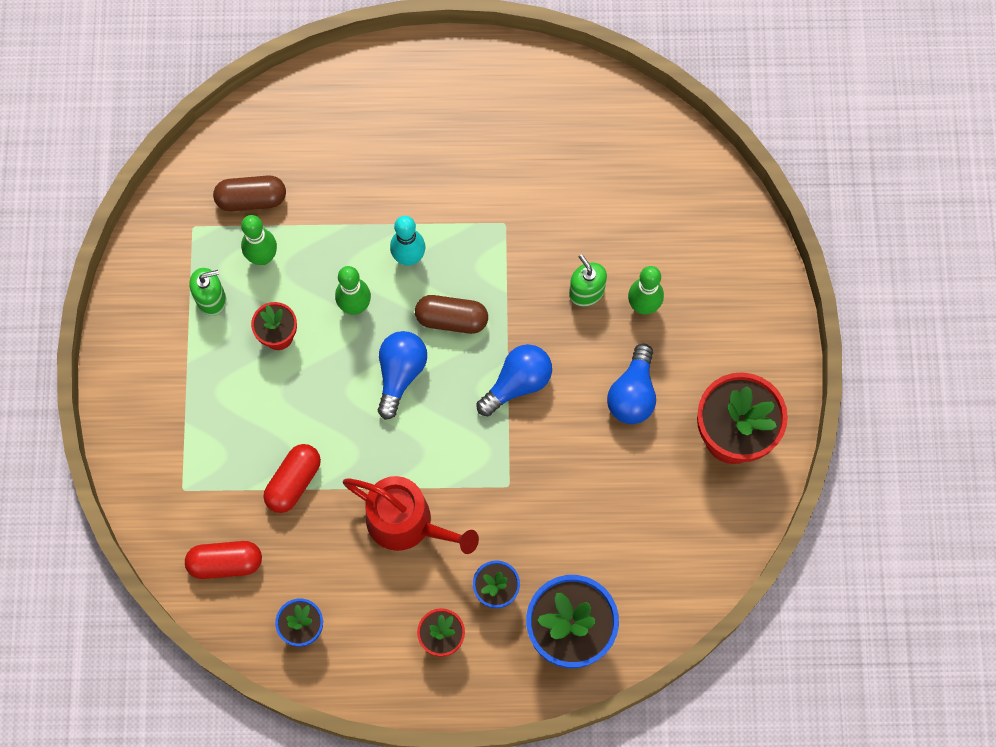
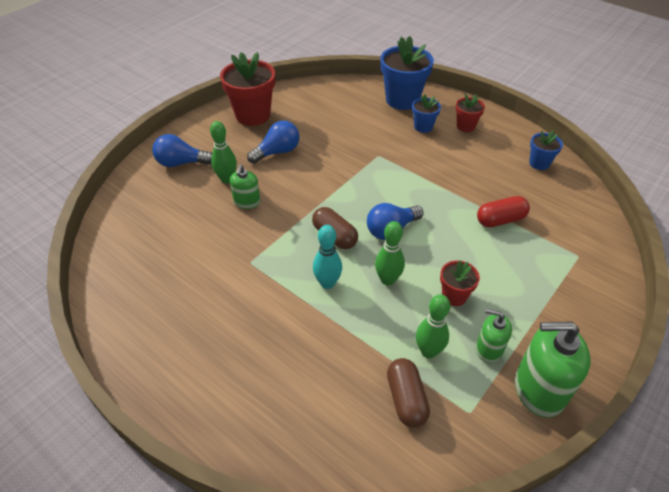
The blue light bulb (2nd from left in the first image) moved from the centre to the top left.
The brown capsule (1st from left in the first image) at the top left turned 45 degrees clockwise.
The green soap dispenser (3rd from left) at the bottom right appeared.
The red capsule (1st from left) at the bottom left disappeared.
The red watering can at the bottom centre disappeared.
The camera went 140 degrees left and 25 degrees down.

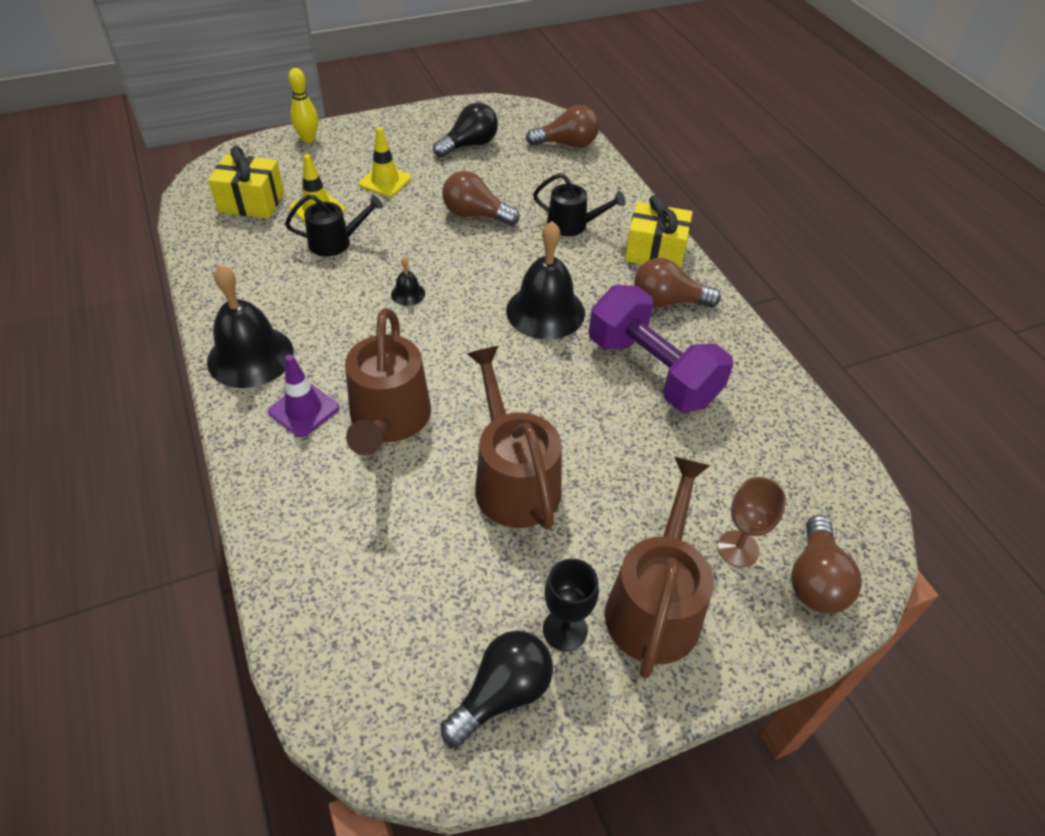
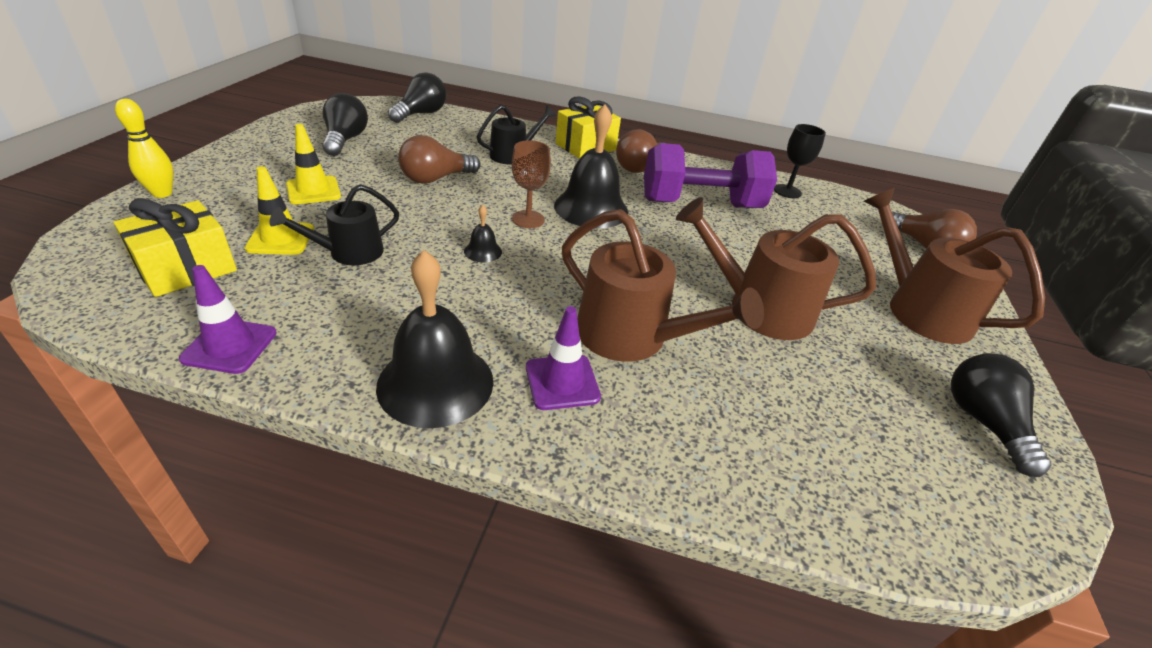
The purple traffic cone (1st from left) at the middle left appeared.
The black watering can (1st from left) at the top left turned 150 degrees counterclockwise.
The brown light bulb (2nd from left) at the top centre became the black light bulb (2nd from left) at the top centre.
The brown goblet moved from the middle right to the top centre.
The black goblet moved from the bottom centre to the top right.
The camera went 55 degrees left and 10 degrees down.

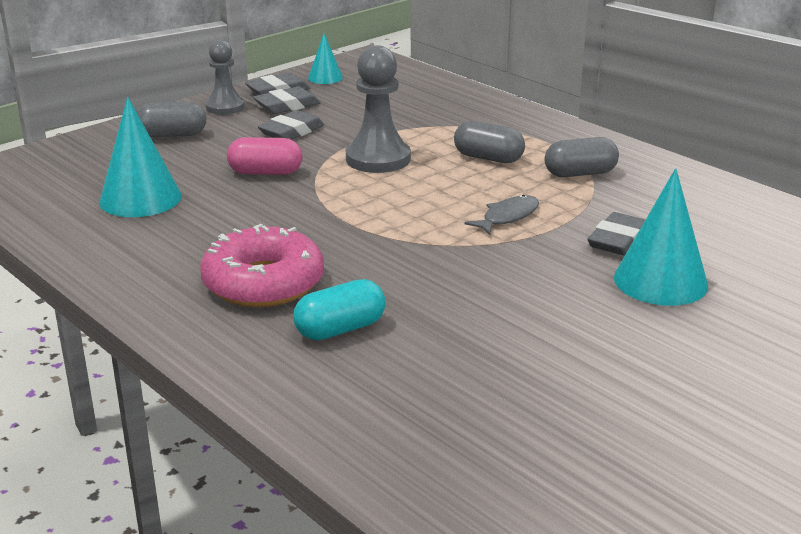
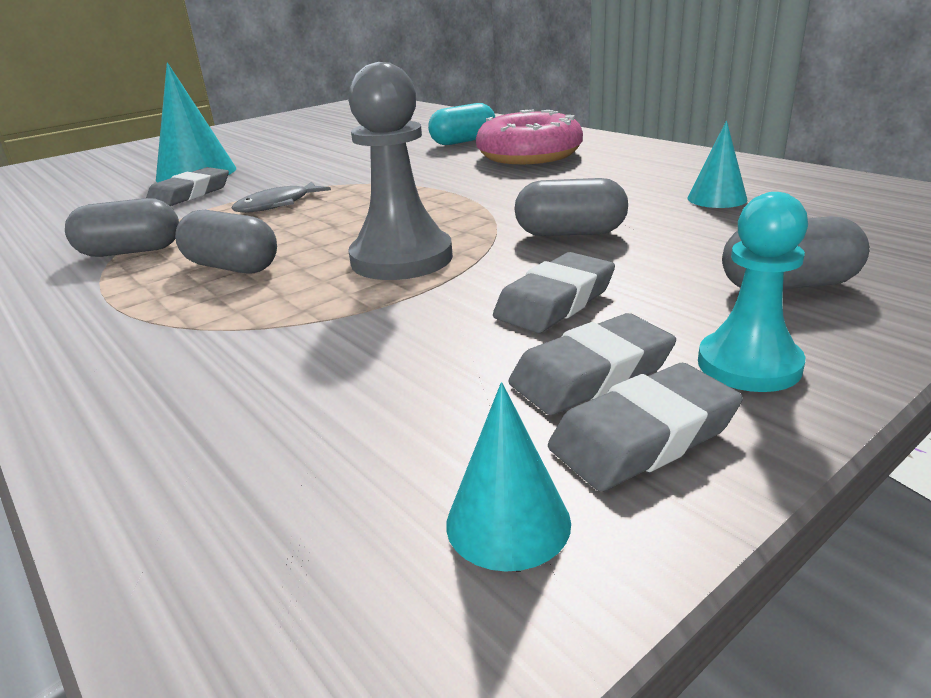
The pink capsule at the top left became the grey capsule (3rd from left) at the top centre.
The turquoise cone (1st from left in the first image) at the top left changed to 0.55 times the size.
The grey pawn (1st from left) at the top left became the turquoise pawn at the middle right.
The camera went 175 degrees left and 0 degrees up.

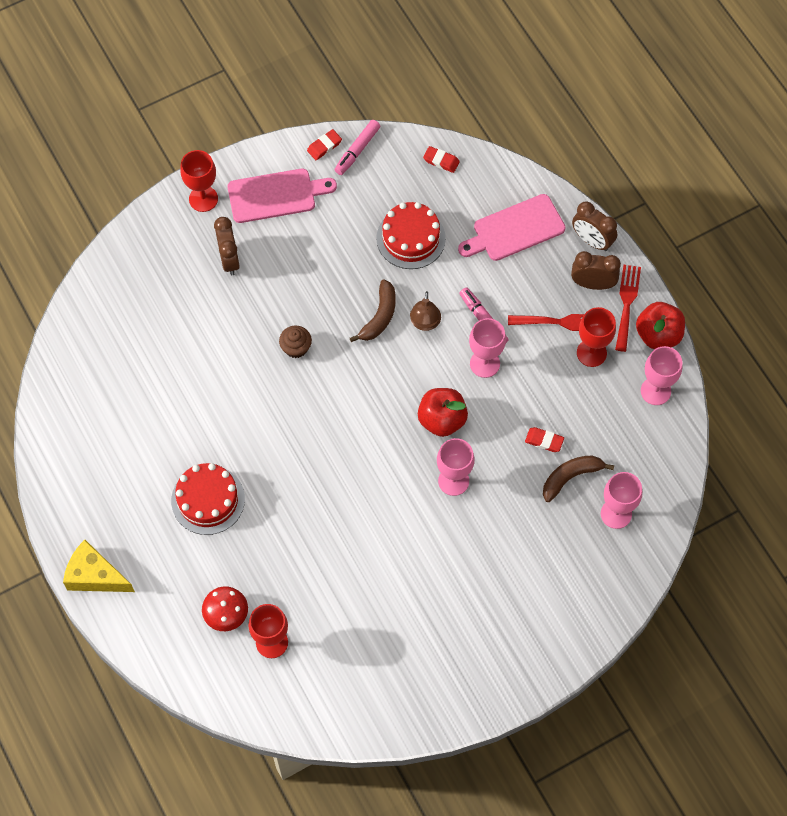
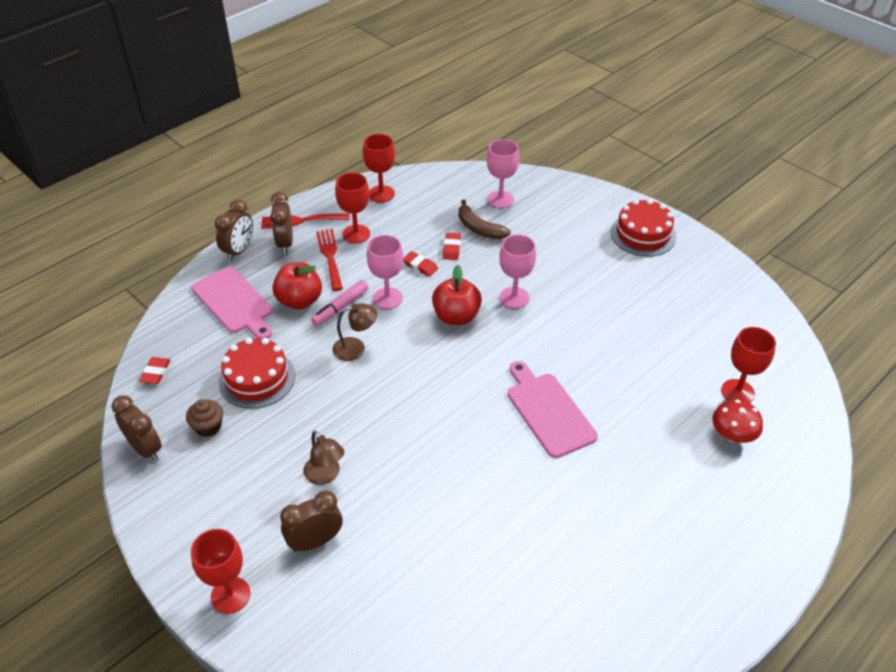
The pink marker (1st from left) at the top centre was replaced by the brown clock (1st from left) at the middle left.
The brown cupcake moved from the centre to the middle left.
The red apple (2nd from left in the first image) moved from the middle right to the middle left.
The brown lamp (1st from left) at the bottom centre appeared.
The pink goblet (4th from left) at the middle right became the red goblet (3rd from left) at the top centre.
The red eraser (1st from left in the first image) moved from the top centre to the centre.
The pink cutting board (1st from left in the first image) moved from the top centre to the centre.
The red cake (1st from left in the first image) moved from the middle left to the middle right.
The yellow cheese at the bottom left disappeared.
The brown banana (1st from left) at the centre disappeared.
The camera went 105 degrees left and 20 degrees down.

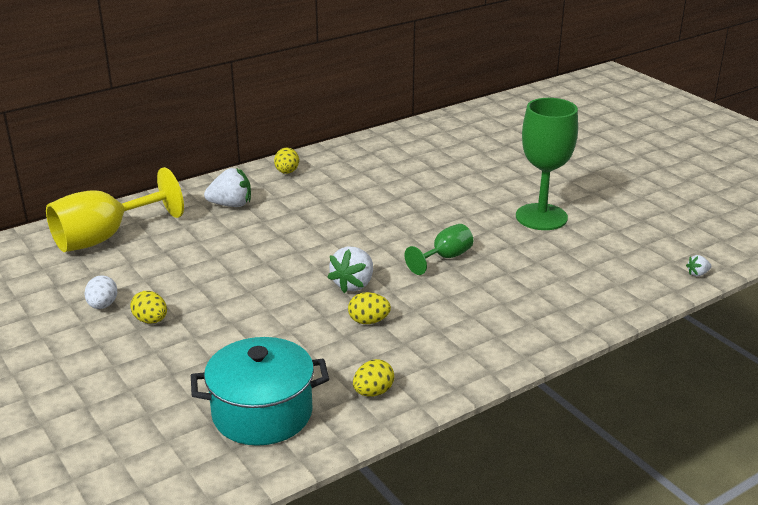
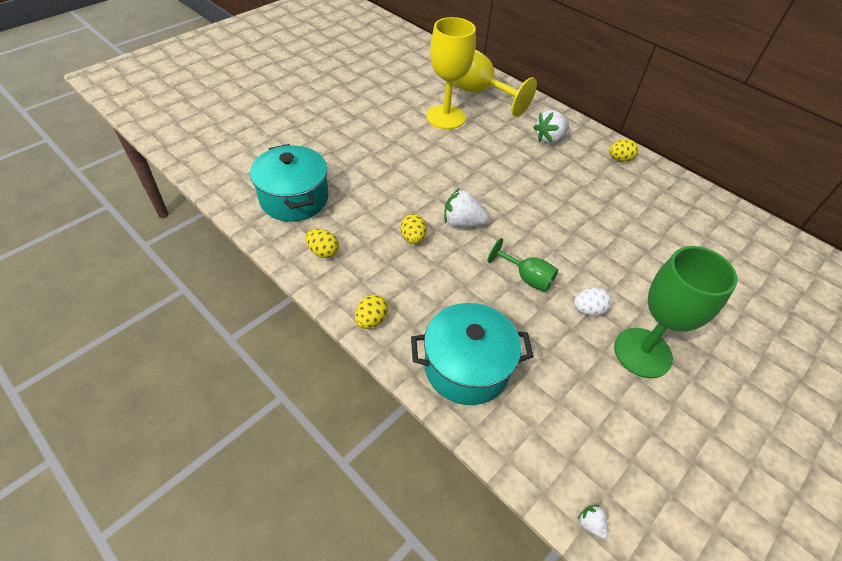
The yellow egg (1st from left in the first image) moved from the middle left to the centre.
The turquoise pot (2nd from left) at the centre appeared.
The yellow goblet (1st from left) at the top centre appeared.
The white strawberry (1st from left in the first image) at the middle left turned 75 degrees clockwise.
The white egg moved from the middle left to the middle right.
The camera went 75 degrees right and 20 degrees up.

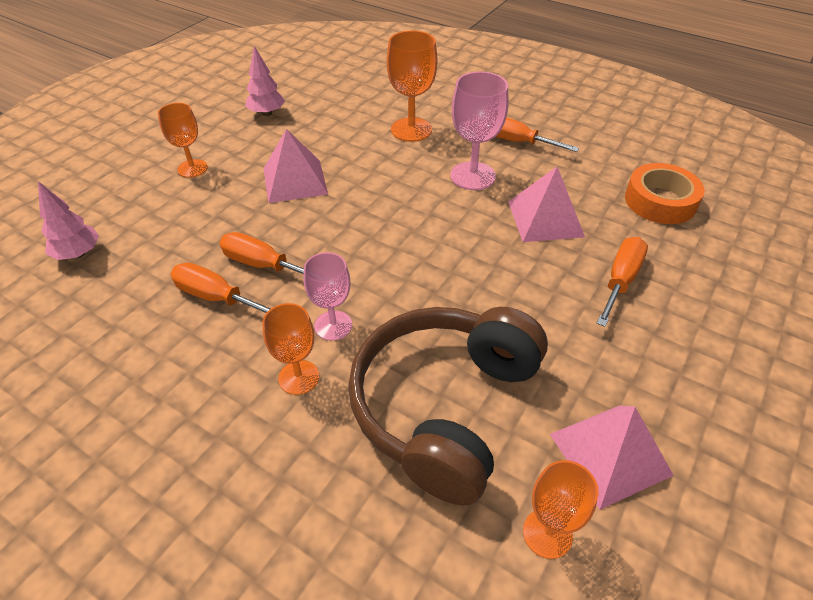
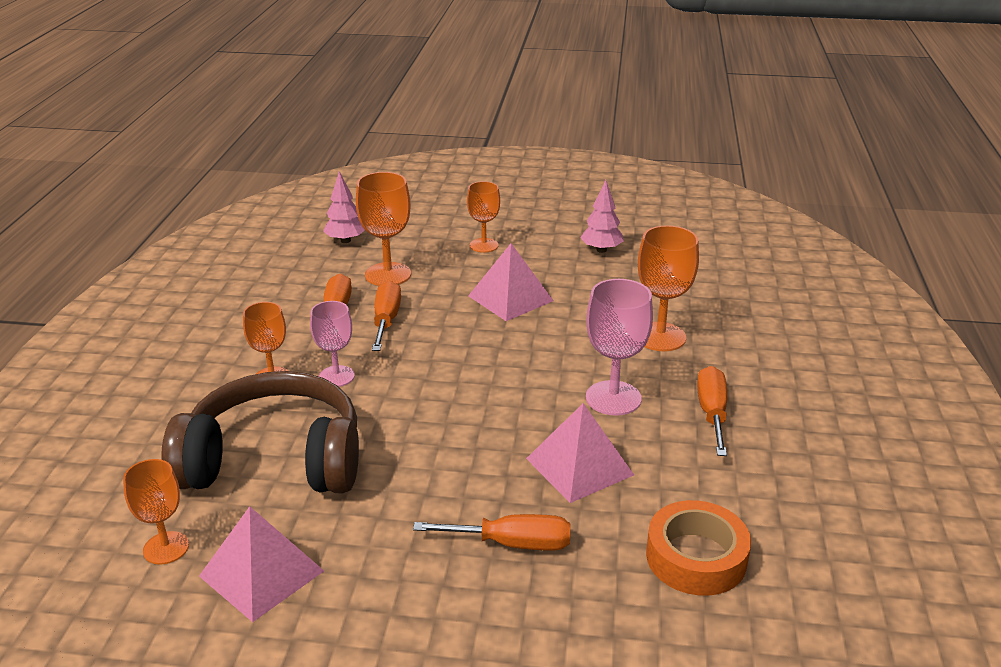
The orange goblet (3rd from left) at the centre appeared.
The camera went 65 degrees right and 15 degrees down.

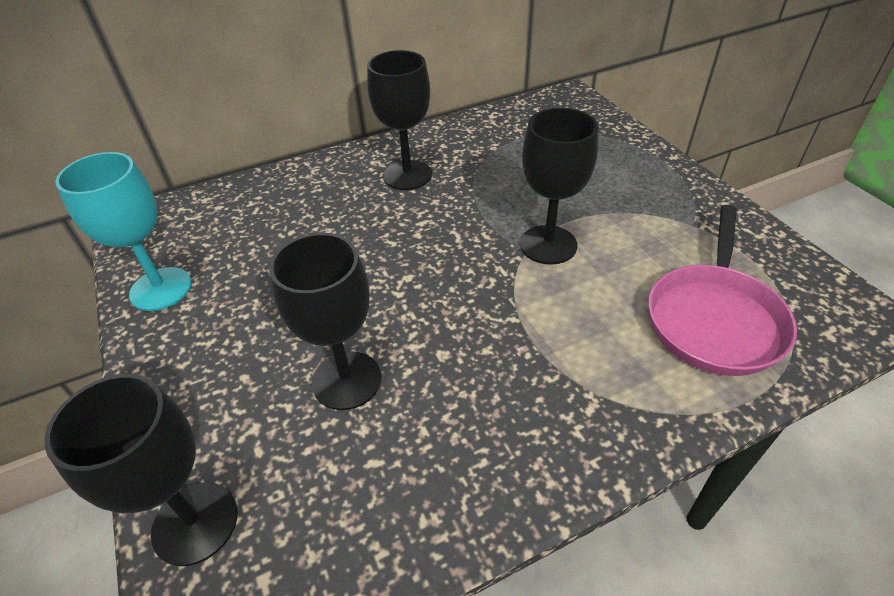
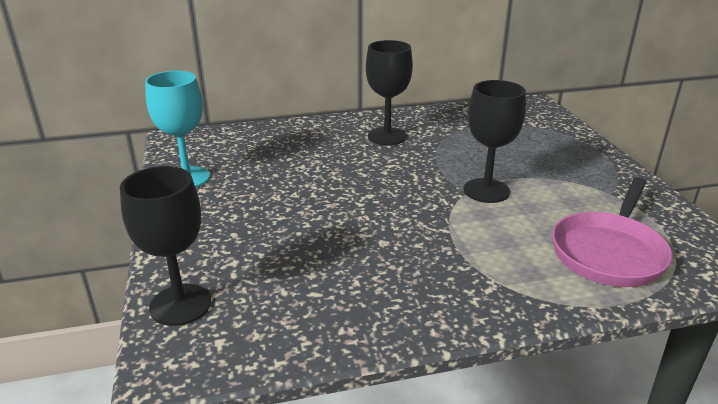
The black goblet (2nd from left) at the centre disappeared.
The camera went 10 degrees right and 15 degrees down.

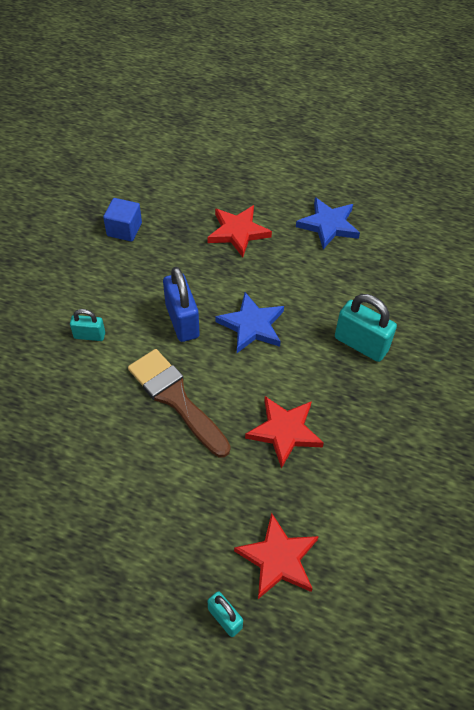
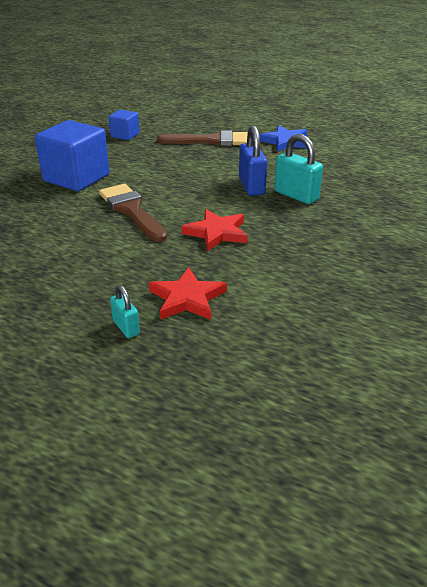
The turquoise padlock (1st from left) at the middle left was replaced by the blue cube (1st from left) at the top left.
The red star (1st from left) at the top centre was replaced by the brown brush (2nd from left) at the top centre.
The blue padlock moved from the centre to the top centre.
The blue star (1st from left) at the centre disappeared.
The camera went 10 degrees right and 20 degrees down.

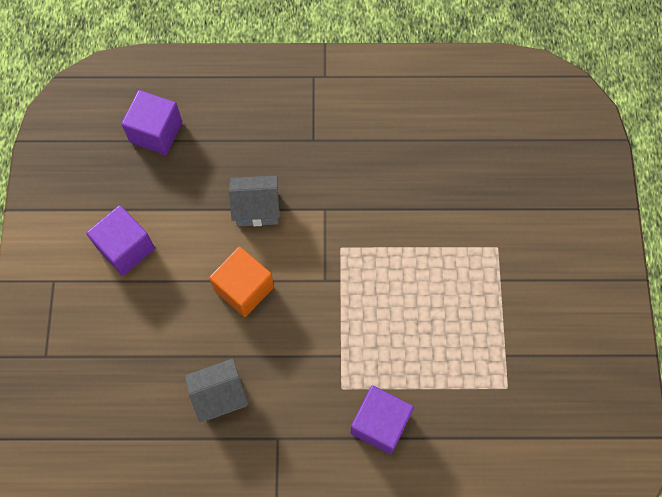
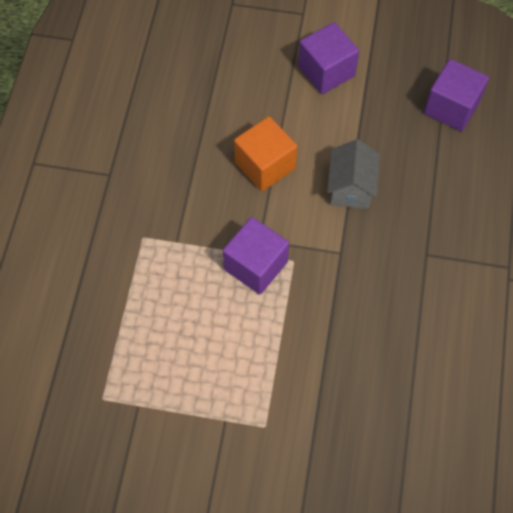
The purple cube (3rd from left in the first image) moved from the bottom centre to the centre.
The grey house (1st from left) at the bottom left disappeared.
The camera went 100 degrees right and 5 degrees down.

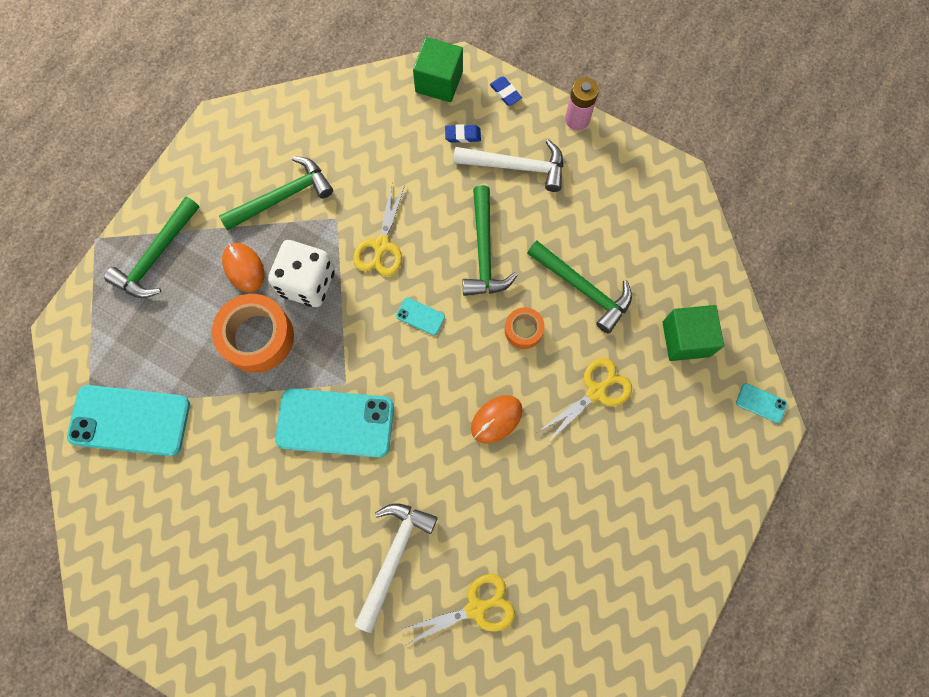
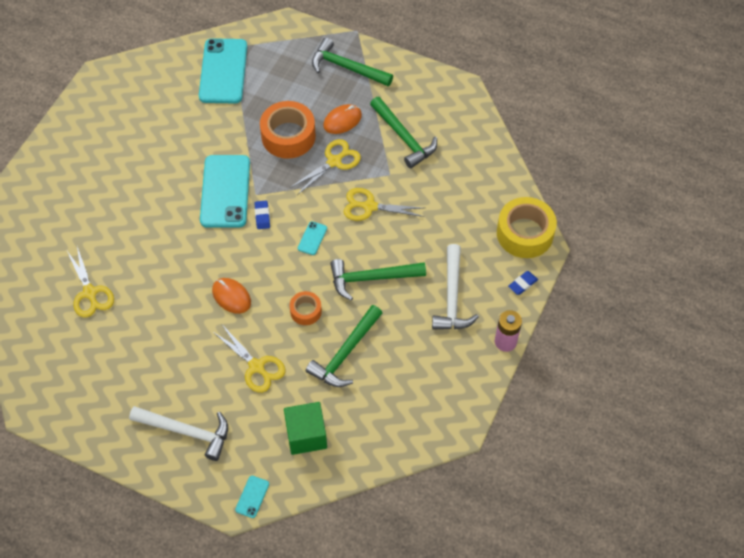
The white hammer (1st from left) moved from the bottom centre to the bottom left.
The blue eraser (1st from left) moved from the top centre to the centre.
The white dice at the middle left was replaced by the yellow scissors (3rd from left) at the top centre.
The green cube (1st from left) at the top centre was replaced by the yellow tape at the middle right.
The camera went 85 degrees right and 15 degrees down.

